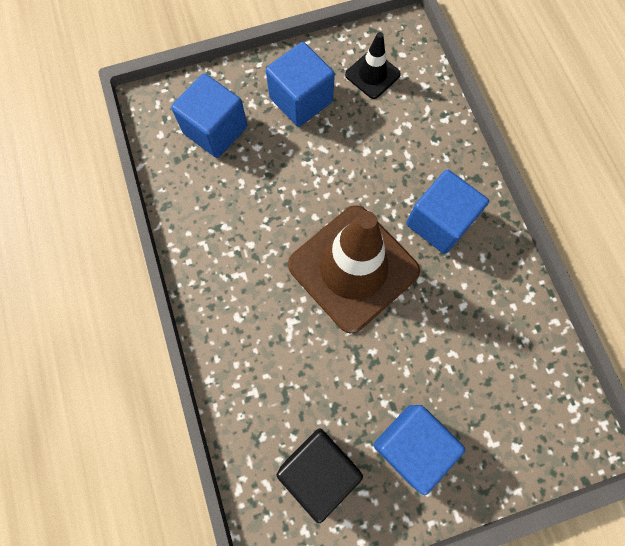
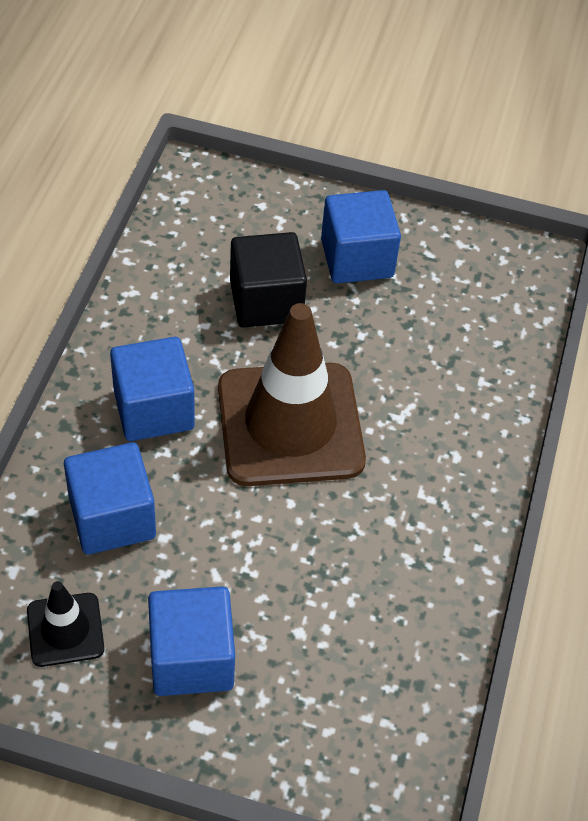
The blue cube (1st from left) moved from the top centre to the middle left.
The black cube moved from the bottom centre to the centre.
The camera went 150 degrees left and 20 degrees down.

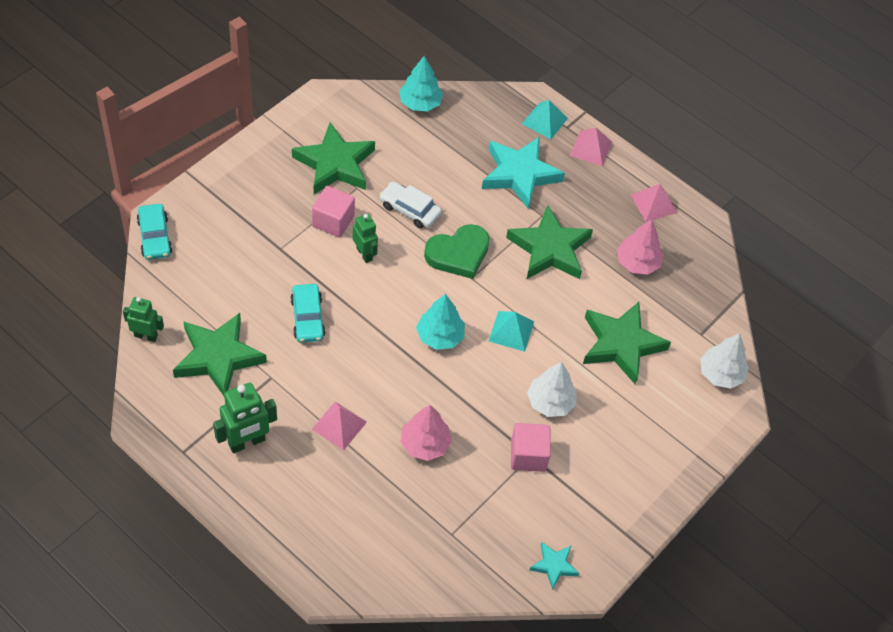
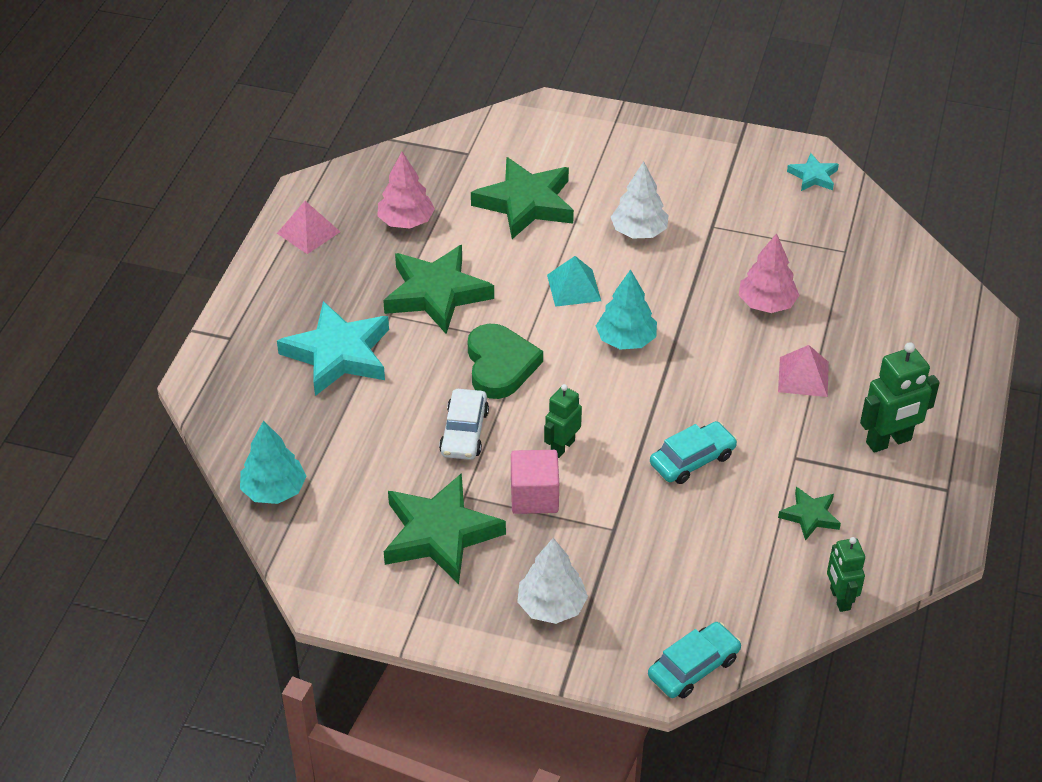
The green heart at the centre turned 45 degrees clockwise.
The white tree (2nd from left in the first image) moved from the middle right to the bottom centre.
The green star (1st from left in the first image) at the middle left changed to 0.50 times the size.
The green robot (2nd from left in the first image) at the middle left turned 120 degrees clockwise.
The pink cube (2nd from left) at the bottom centre disappeared.
The turquoise pyramid (2nd from left) at the top centre disappeared.
The pink pyramid (2nd from left) at the top centre disappeared.
The camera went 110 degrees left and 10 degrees down.

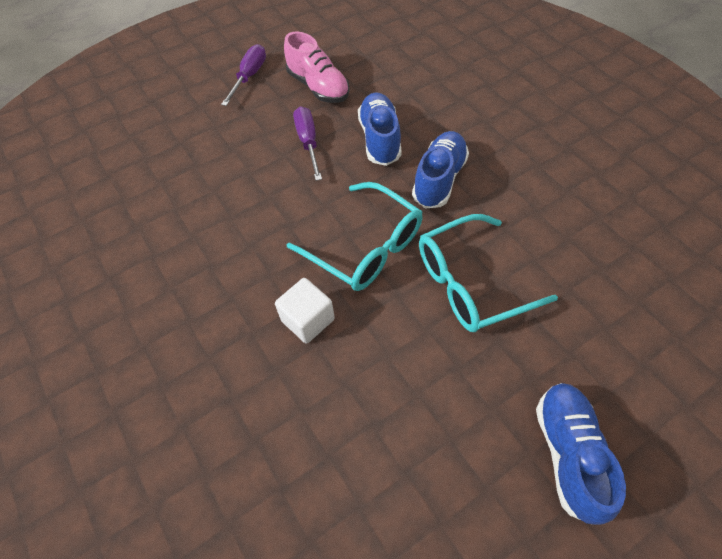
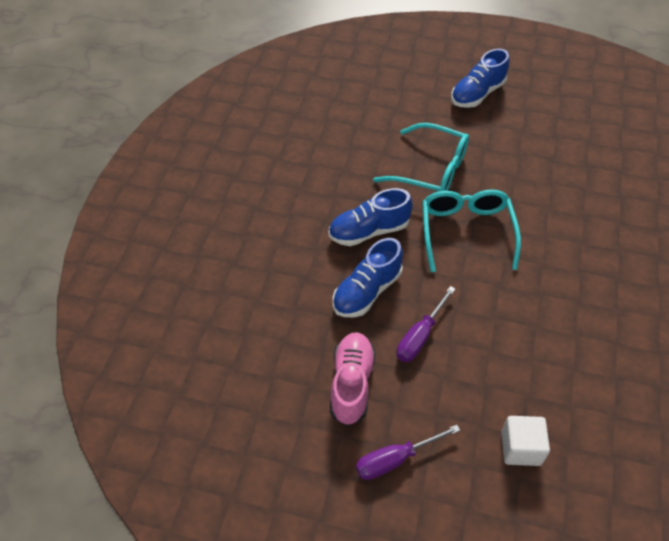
The white cube moved from the centre to the bottom right.
The camera went 135 degrees left and 5 degrees down.

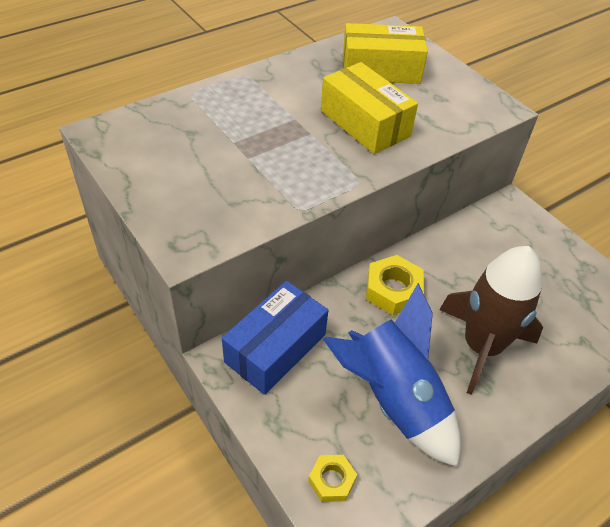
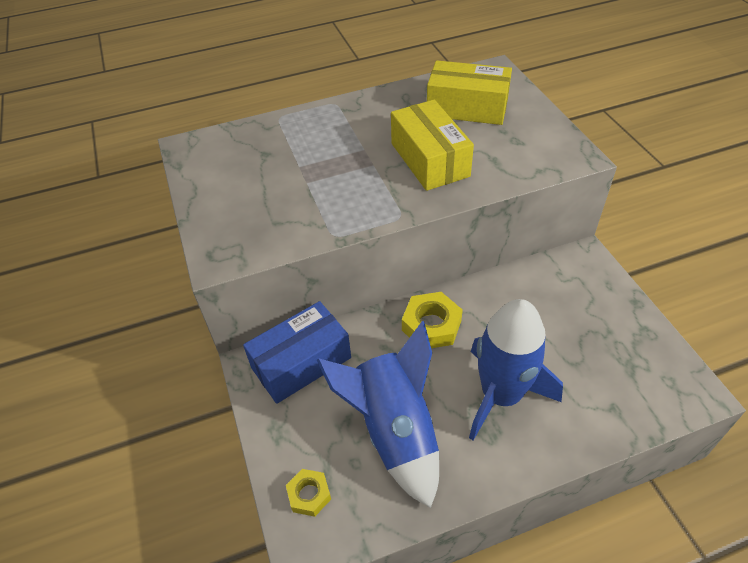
The brown rocket at the middle right became the blue rocket (2nd from left) at the middle right.
The camera went 20 degrees right and 0 degrees up.

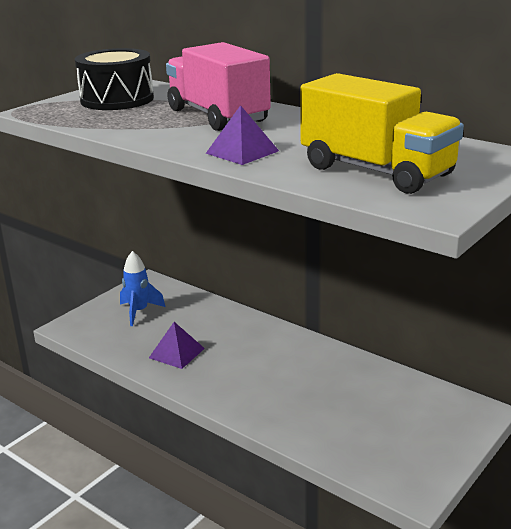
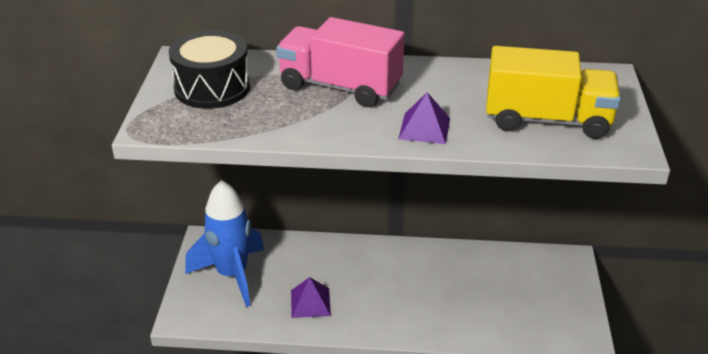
The blue rocket at the middle left changed to 1.74 times the size.
The camera went 35 degrees left and 10 degrees up.

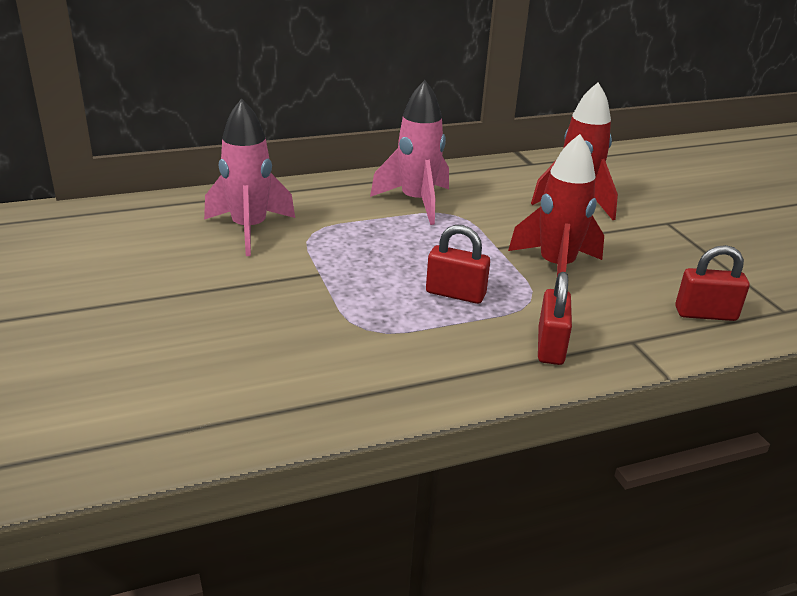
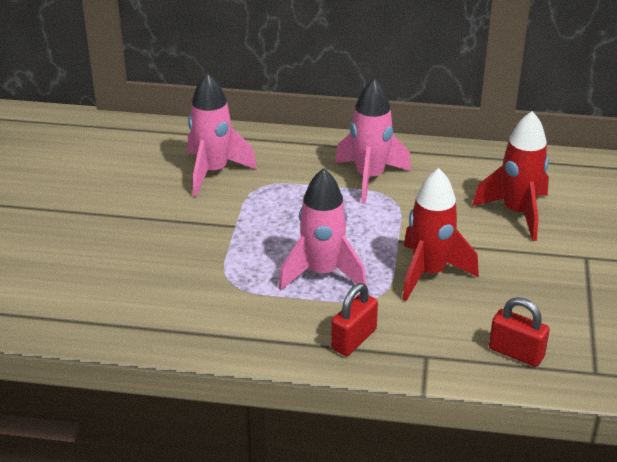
The red padlock (1st from left) at the centre was replaced by the pink rocket (2nd from left) at the centre.
The camera went 30 degrees right and 5 degrees up.

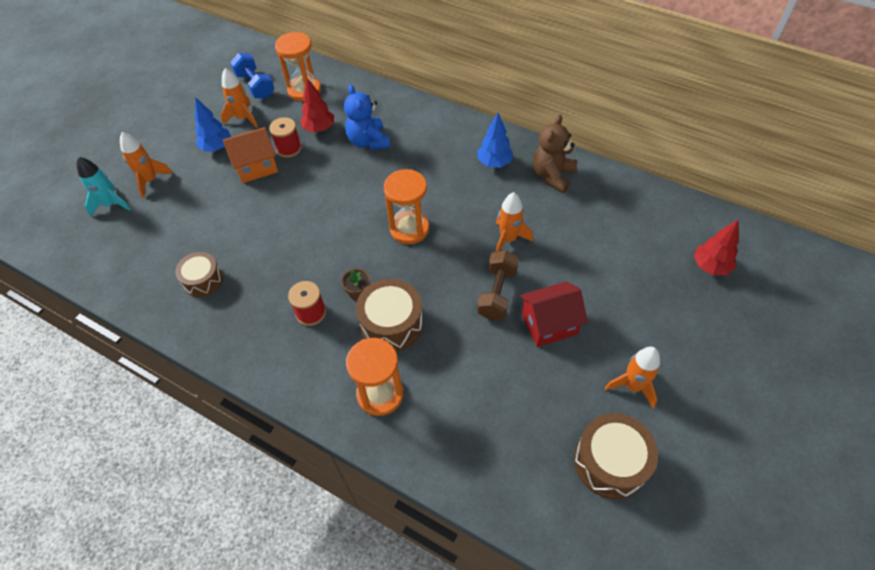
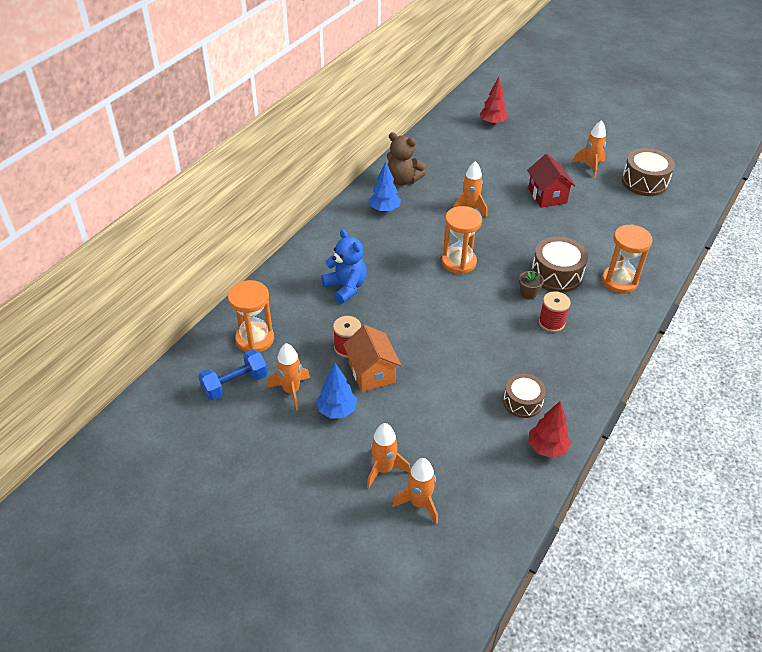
The blue teddy bear at the top centre turned 105 degrees counterclockwise.
The turquoise rocket at the top left became the orange rocket (3rd from left) at the bottom centre.
The red tree (1st from left in the first image) moved from the top centre to the middle right.
The brown dumbbell at the centre disappeared.
The camera went 90 degrees left and 10 degrees down.

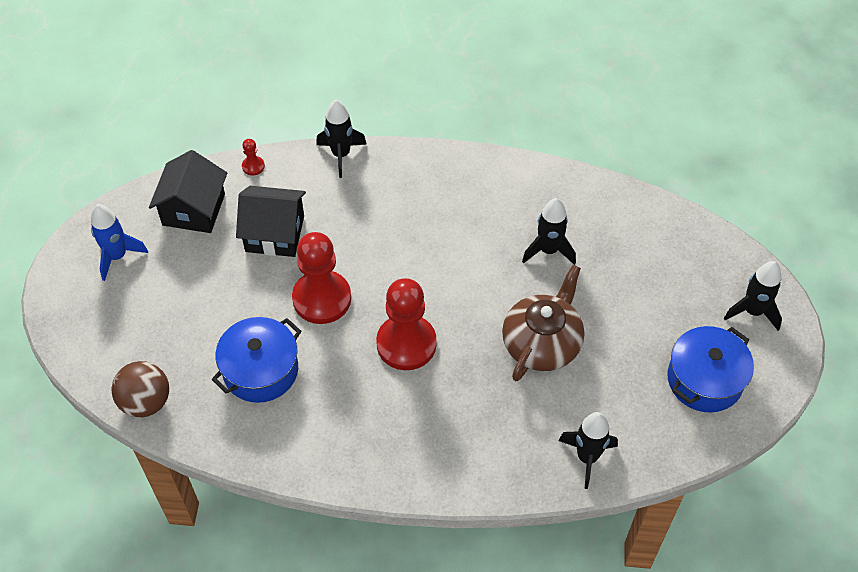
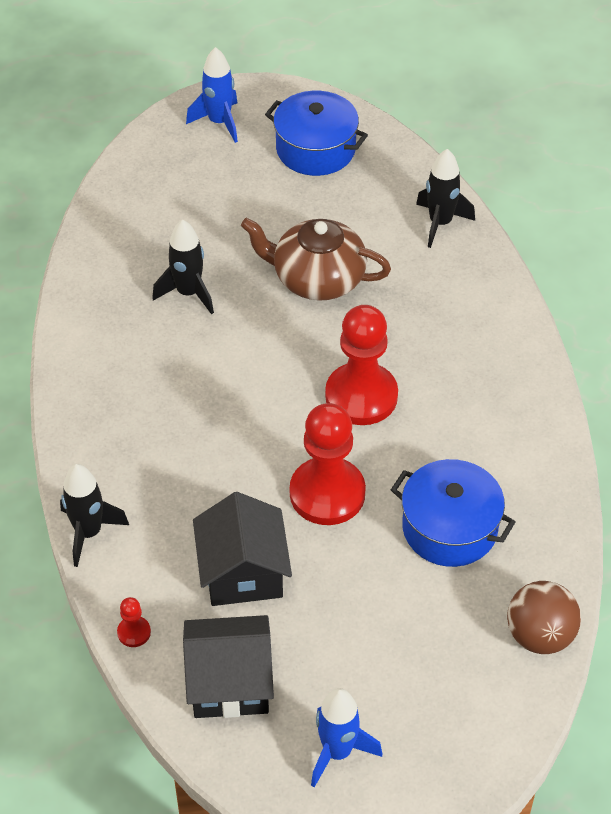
The black rocket (4th from left) at the middle right became the blue rocket (1st from left) at the top centre.
The camera went 105 degrees left and 5 degrees down.

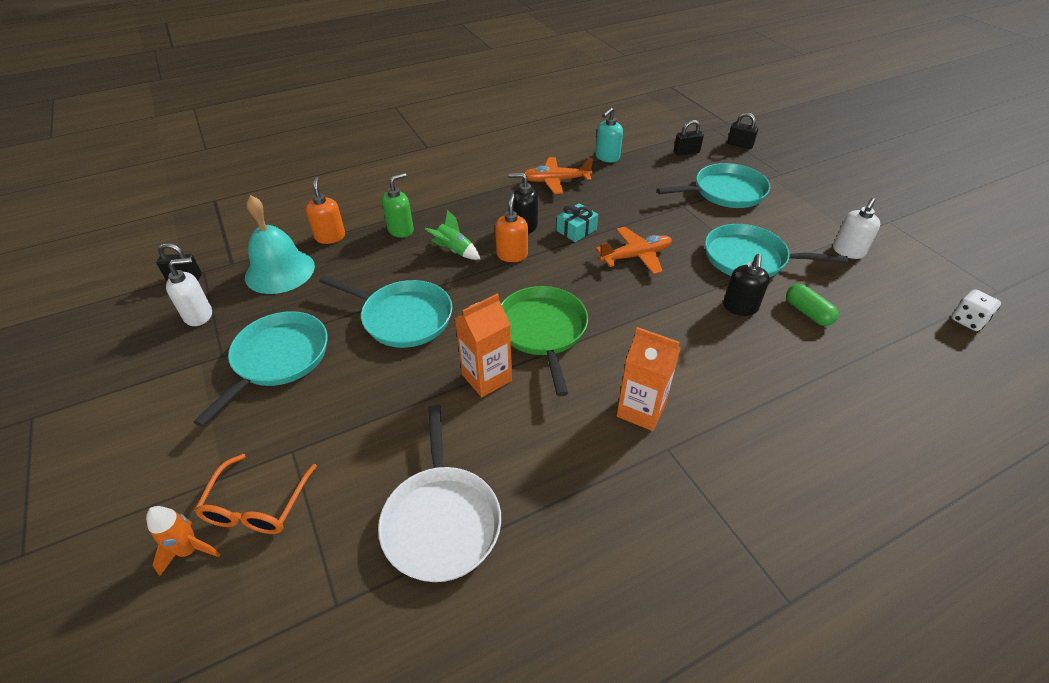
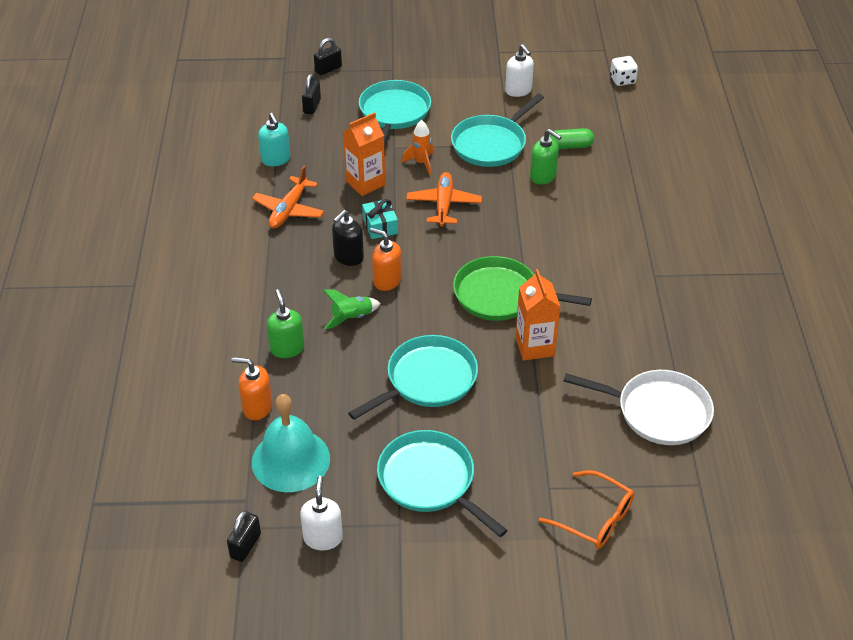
The orange carton (2nd from left in the first image) moved from the centre to the top centre.
The orange rocket moved from the bottom left to the top centre.
The black soap dispenser (2nd from left) at the middle right became the green soap dispenser (2nd from left) at the top centre.
The camera went 65 degrees left and 0 degrees up.

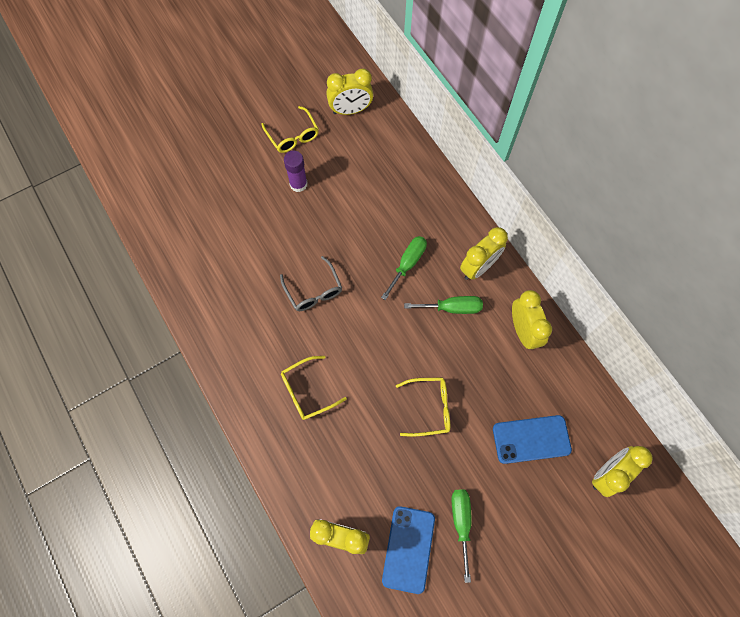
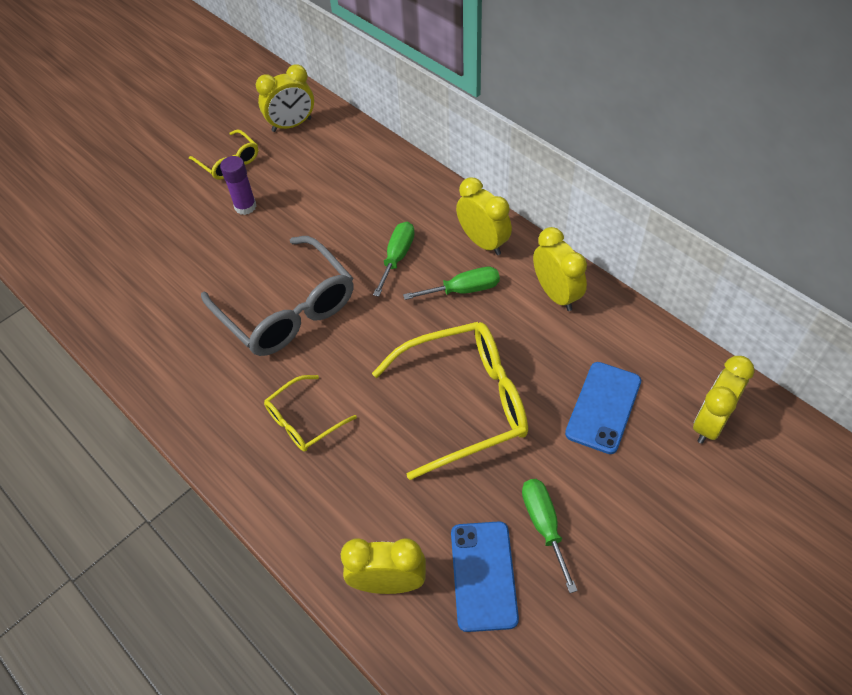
The grey glasses at the centre changed to 1.89 times the size.
The yellow glasses (3rd from left) at the centre changed to 1.89 times the size.
The yellow clock (3rd from left) at the centre turned 75 degrees counterclockwise.
The blue phone (2nd from left) at the bottom right turned 45 degrees counterclockwise.
The camera went 10 degrees left and 15 degrees down.

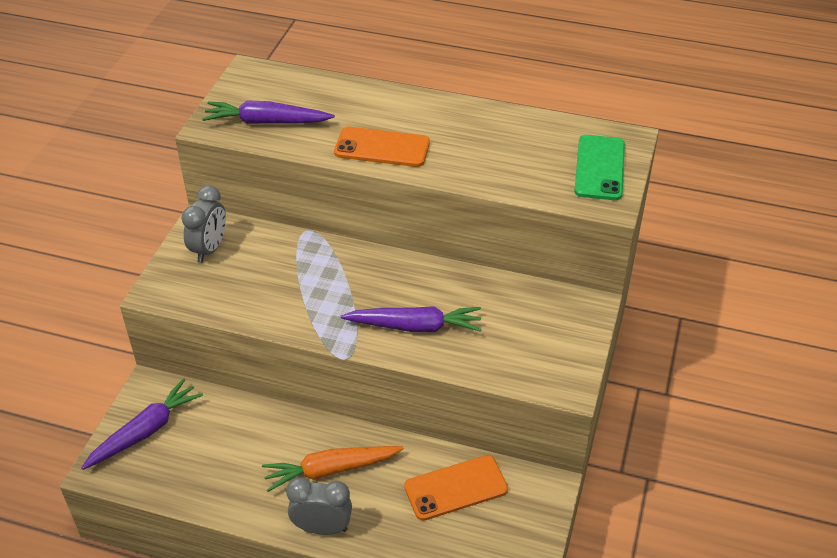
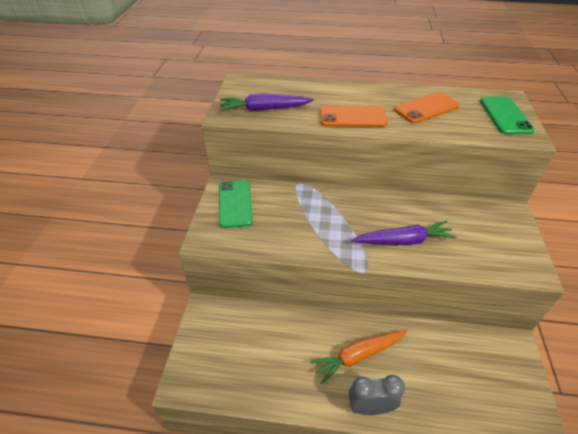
The grey clock (1st from left) at the middle left was replaced by the green phone (1st from left) at the centre.
The orange phone (2nd from left) moved from the bottom centre to the top right.
The purple carrot (1st from left) at the bottom left disappeared.
The camera went 10 degrees left and 0 degrees up.

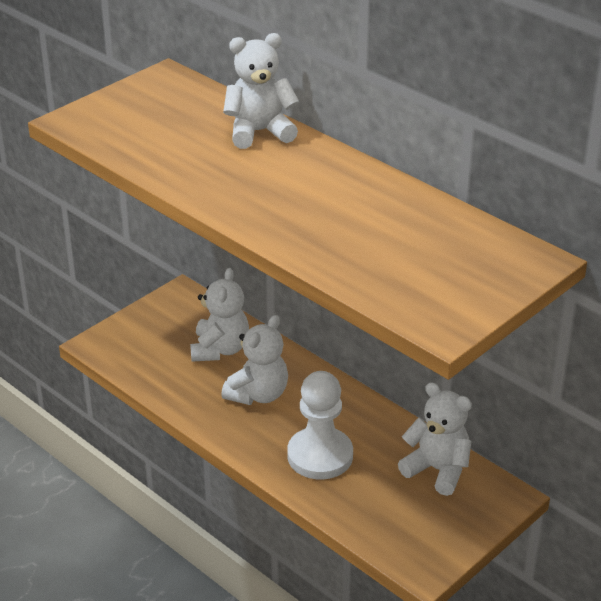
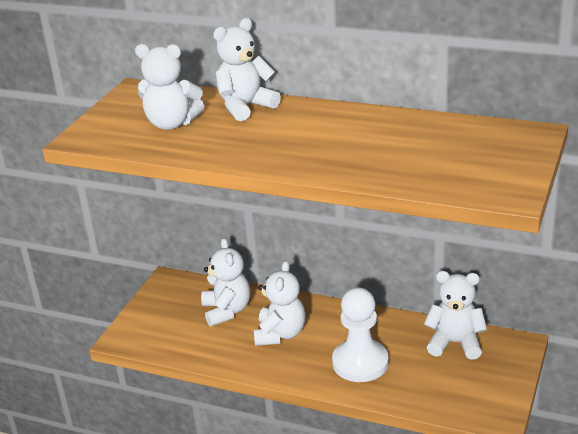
The white teddy bear (1st from left) at the top left appeared.
The camera went 20 degrees left and 5 degrees down.

